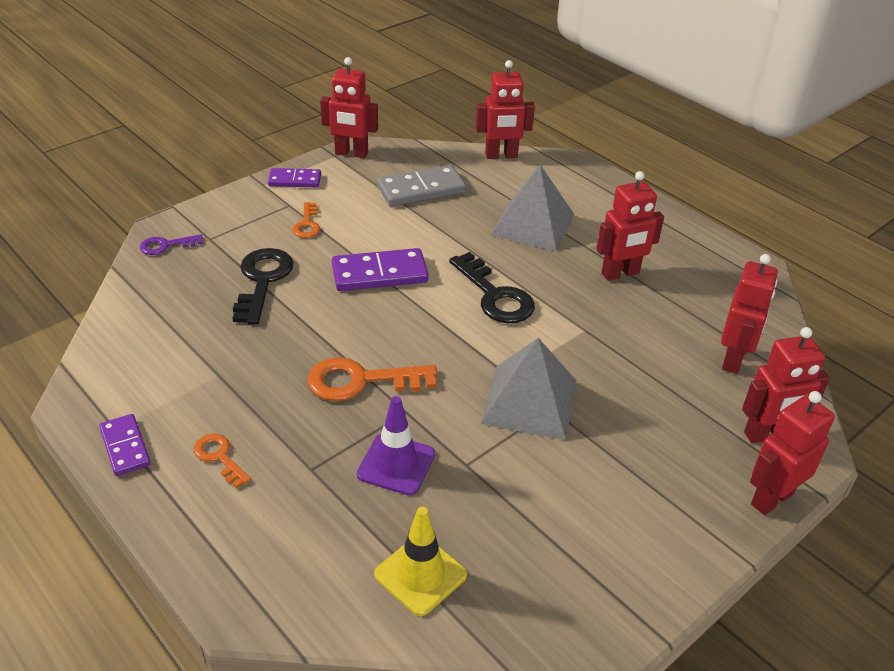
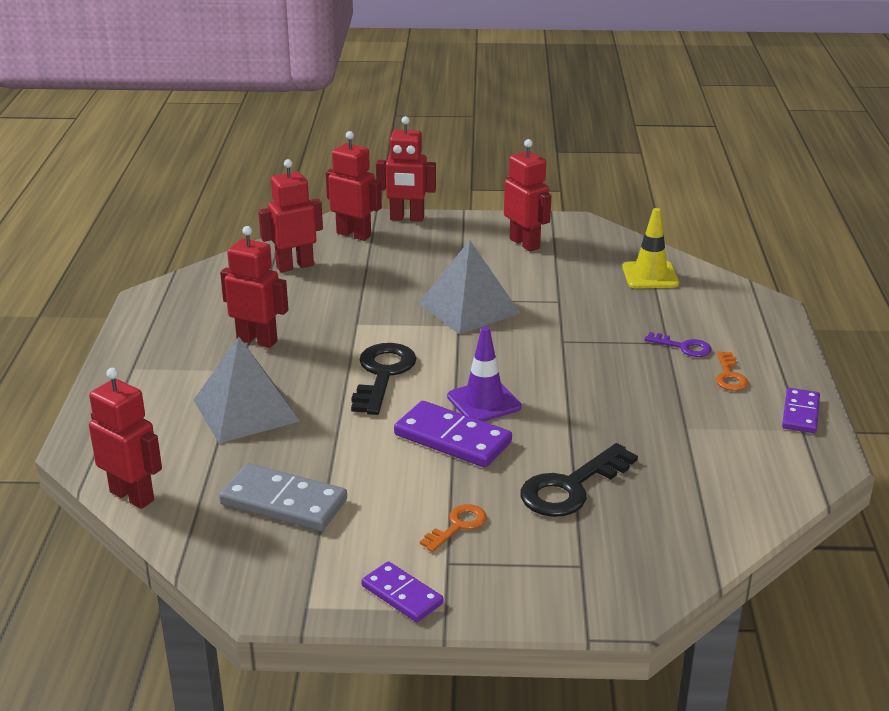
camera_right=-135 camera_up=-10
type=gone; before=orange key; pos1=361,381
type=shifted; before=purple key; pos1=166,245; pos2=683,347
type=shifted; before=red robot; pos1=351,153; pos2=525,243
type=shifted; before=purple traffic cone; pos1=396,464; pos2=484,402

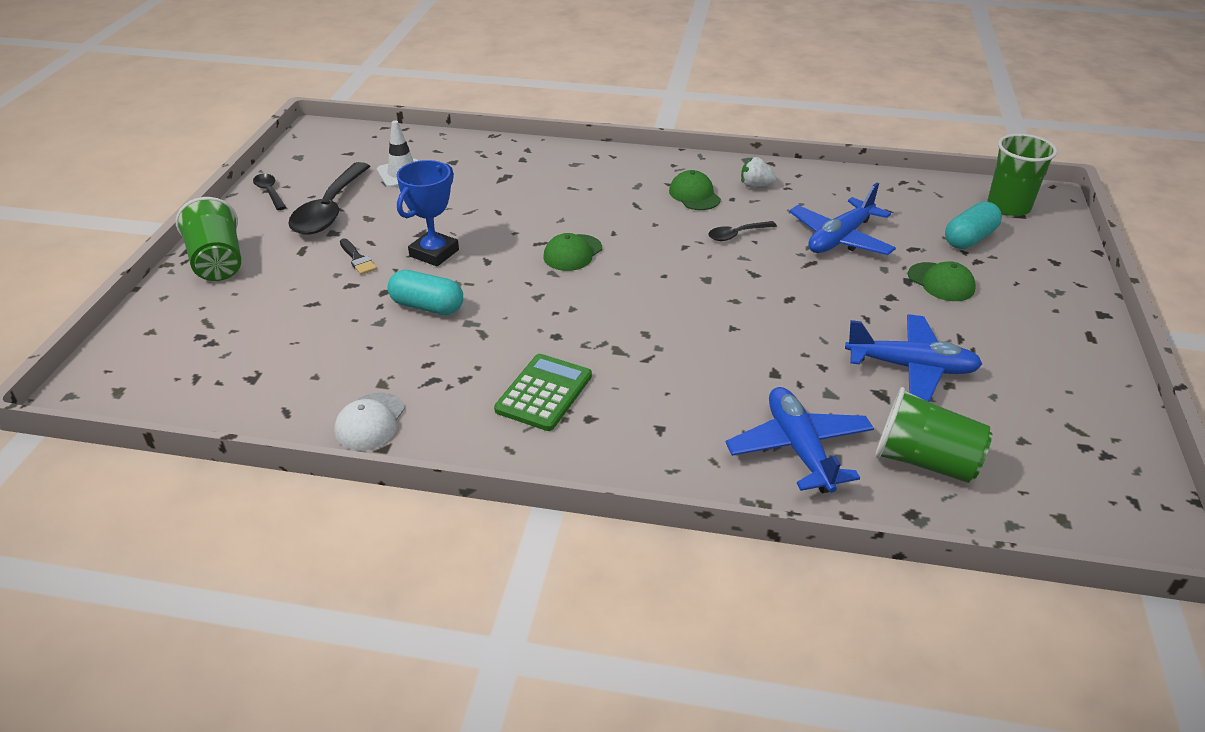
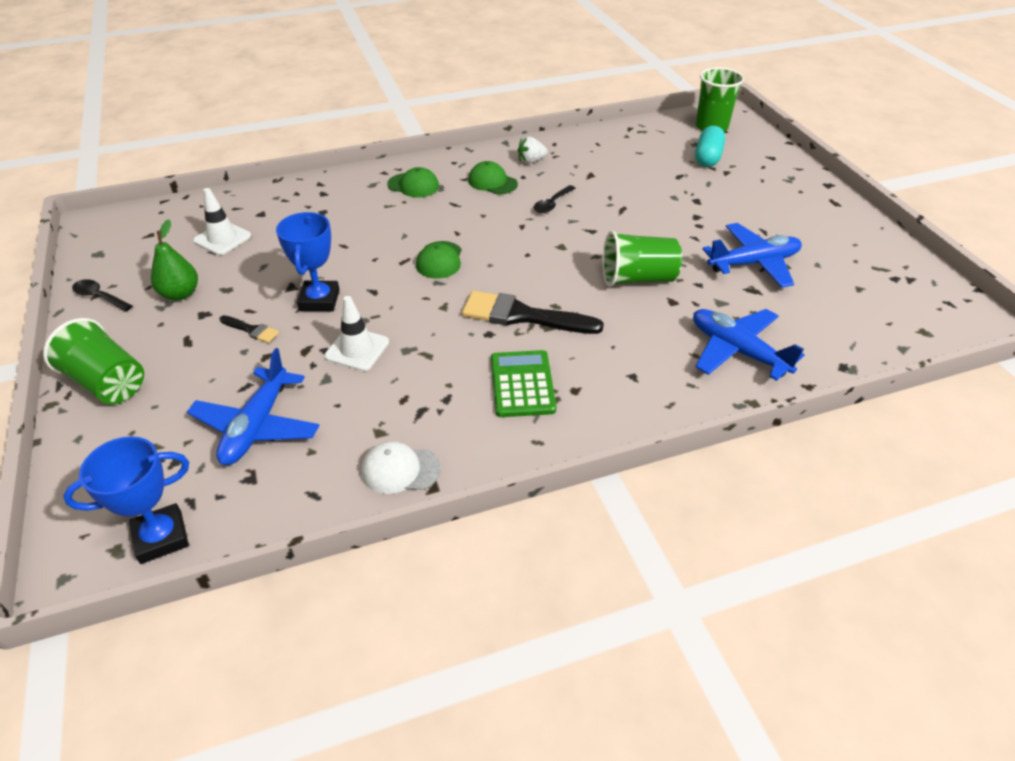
camera_right=-30 camera_up=5
type=new; after=blue trophy; pos2=161,537
type=new; after=black brush; pos2=522,316
type=shifted; before=blue plane; pos1=840,238; pos2=257,426
type=shifted; before=green cup; pos1=924,461; pos2=637,279
type=shifted; before=green cap; pos1=941,282; pos2=413,185
type=swapped; before=black spoon; after=green pear; pos1=330,210; pos2=180,294
type=swapped; before=turquoise capsule; after=white traffic cone; pos1=427,306; pos2=357,349
type=rotated; before=white cap; pos1=370,422; pos2=400,470; turn=105

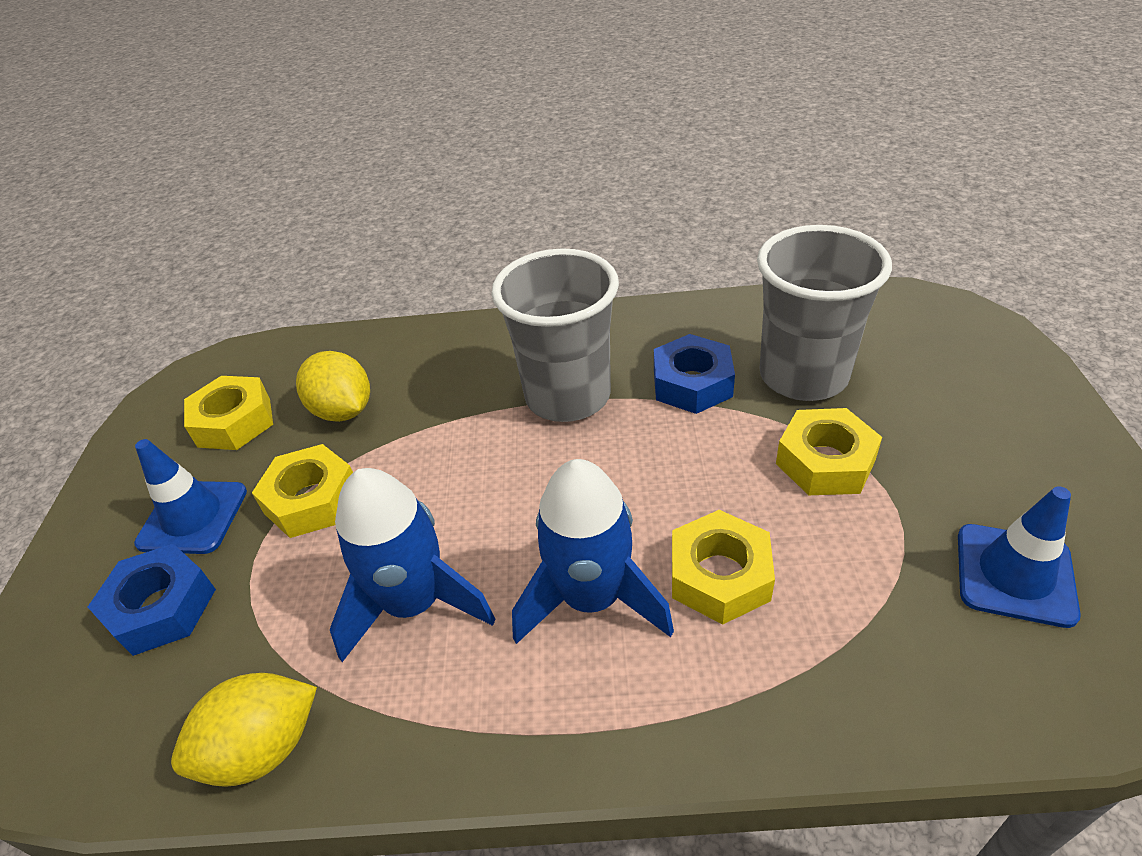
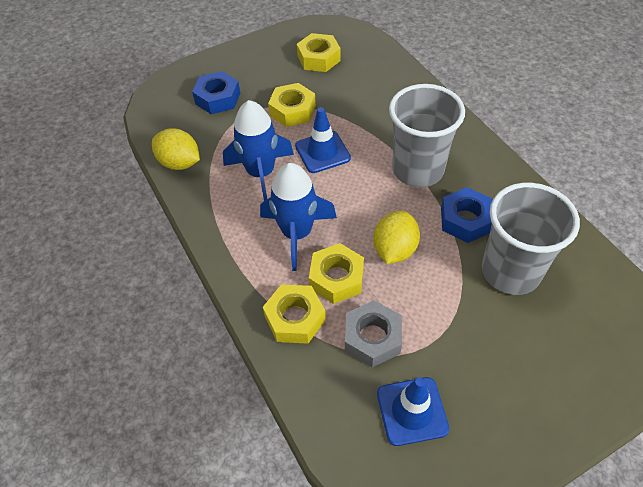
camera_right=60 camera_up=10
type=new; after=grey nut; pos2=372,338
type=shifted; before=blue traffic cone; pos1=193,517; pos2=322,152
type=shifted; before=yellow lemon; pos1=343,411; pos2=394,250
type=shifted; before=yellow nut; pos1=825,462; pos2=295,318

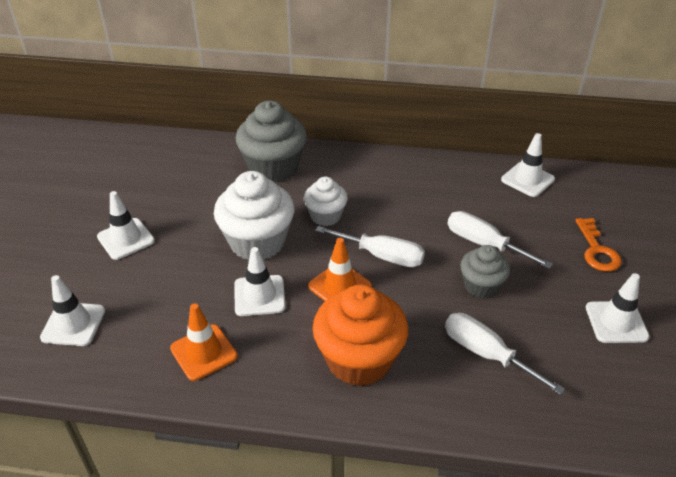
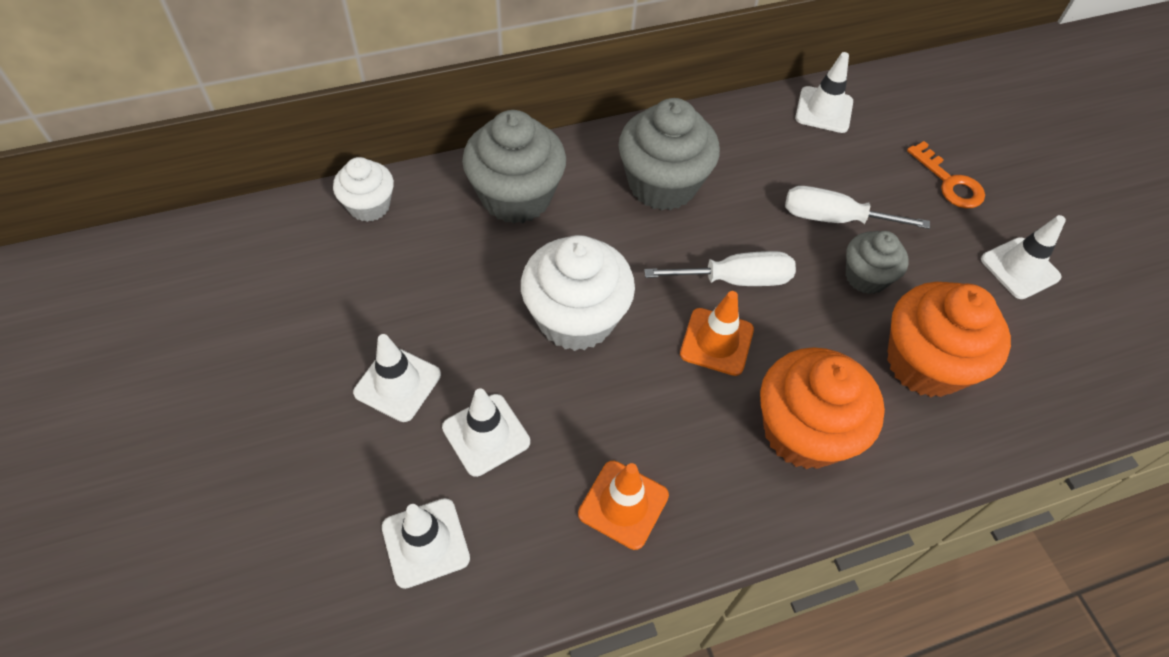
camera_right=-30 camera_up=15
type=new; after=grey cupcake; pos2=662,184
type=shifted; before=white traffic cone; pos1=259,296; pos2=486,435
type=shifted; before=white cupcake; pos1=325,216; pos2=369,206
type=swapped; before=white screwdriver; after=orange cupcake; pos1=486,354; pos2=925,363

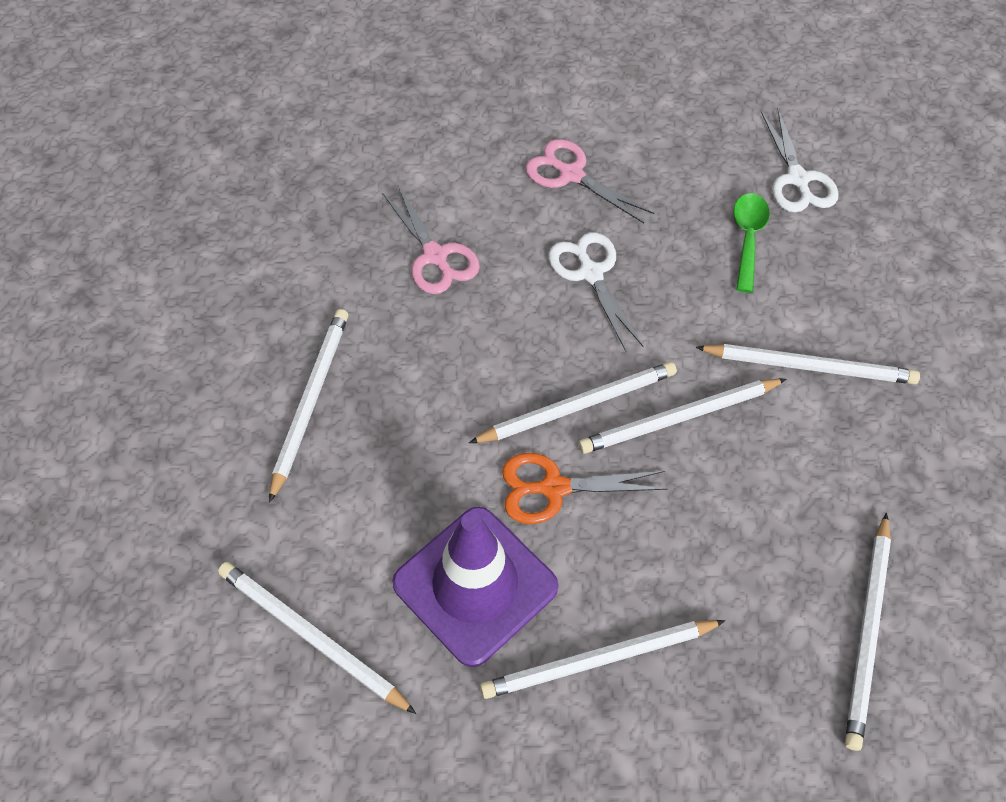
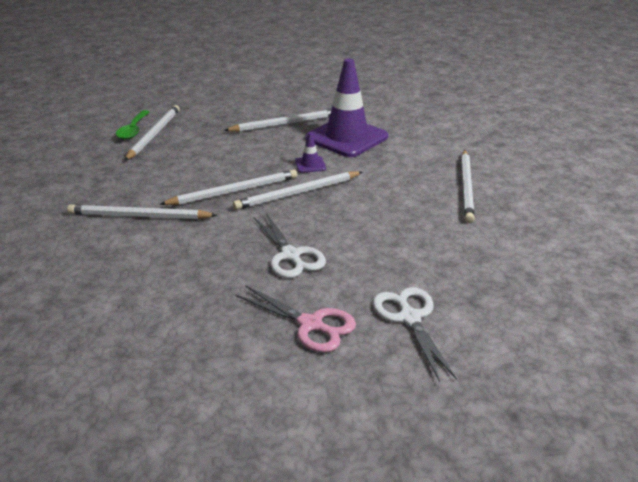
camera_right=175 camera_up=-25
type=gone; before=white pencil; pos1=311,636
type=gone; before=pink scissors; pos1=435,256
type=shifted; before=green spoon; pos1=747,238; pos2=133,130
type=shifted; before=white scissors; pos1=797,179; pos2=409,318
type=swapped; before=orange scissors; after=purple traffic cone; pos1=554,488; pos2=310,165

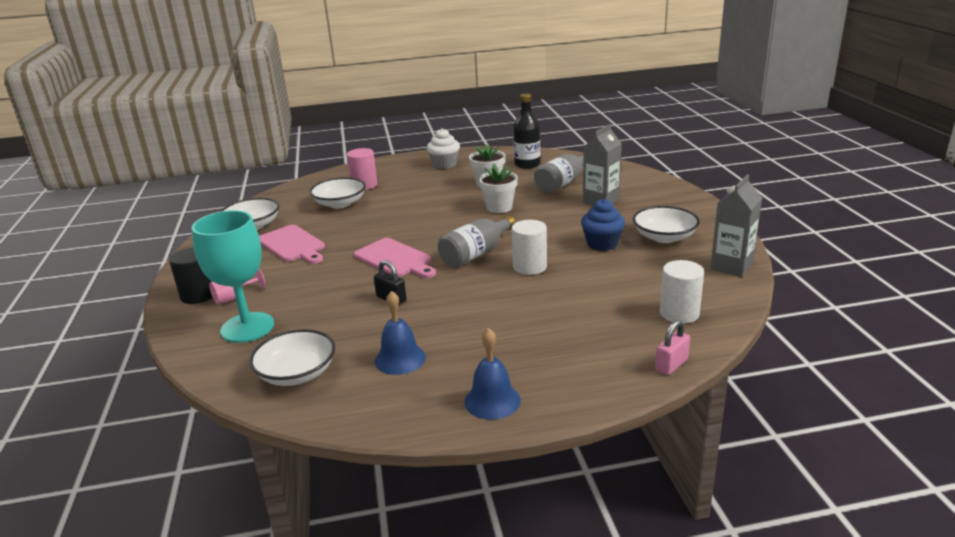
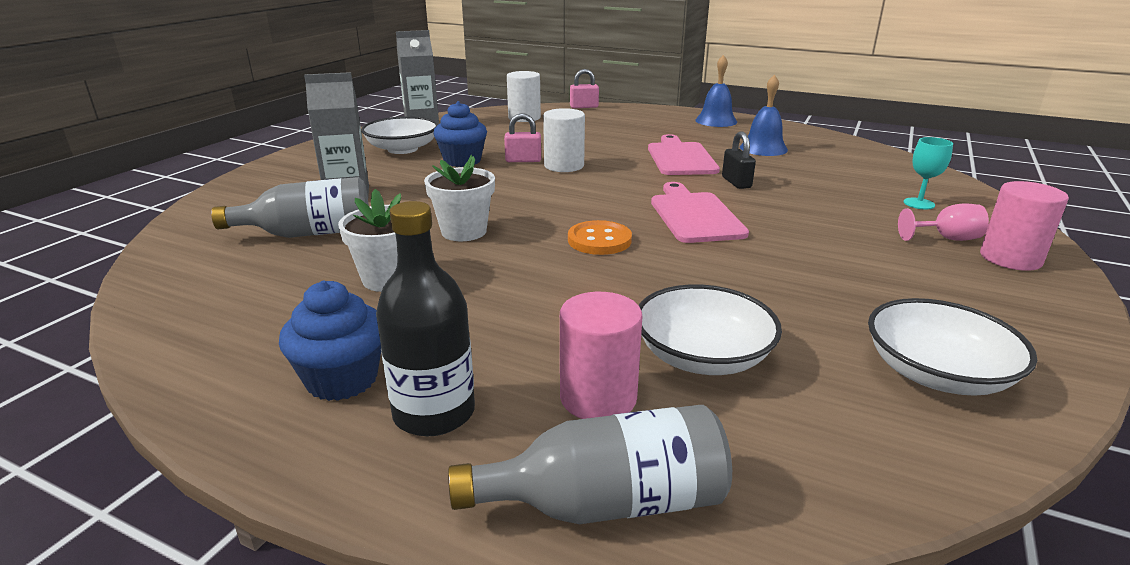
camera_right=-145 camera_up=0
type=gone; before=white bowl; pos1=297,373
type=new; after=pink padlock; pos2=523,160
type=new; after=orange button; pos2=599,240
type=shifted; before=pink cutting board; pos1=292,245; pos2=680,158
type=shifted; before=grey bottle; pos1=476,254; pos2=606,502
type=shifted; before=black bottle; pos1=527,164; pos2=434,413
type=repainted; before=black cylinder; after=pink cylinder; pos1=198,295; pos2=1010,258
type=repainted; before=white cupcake; after=blue cupcake; pos1=444,164; pos2=342,379
type=scaled; before=turquoise goblet; pos1=247,327; pos2=919,204; scale=0.45

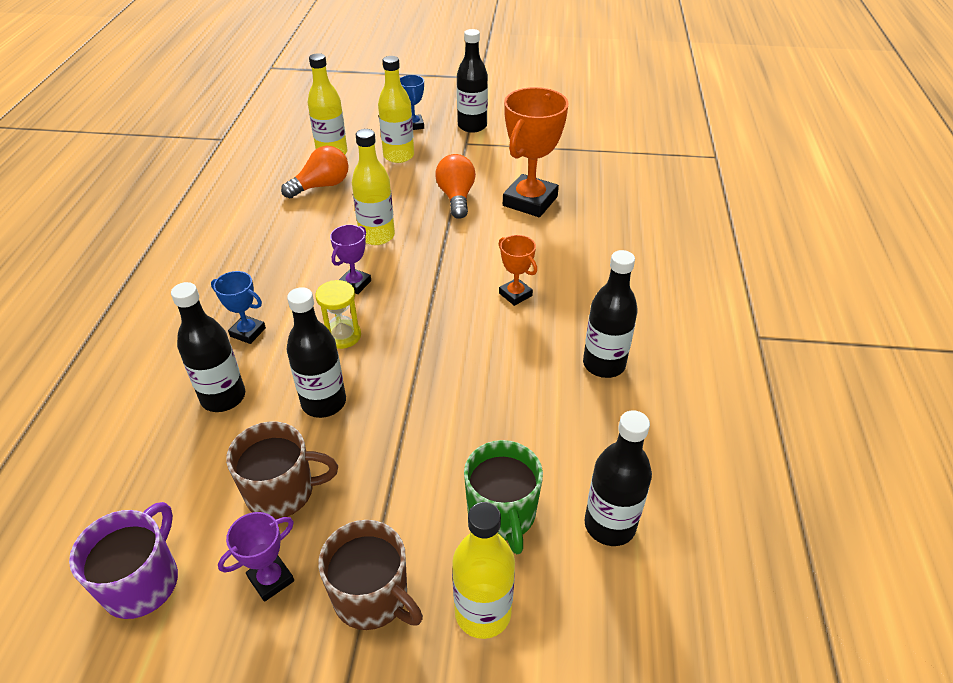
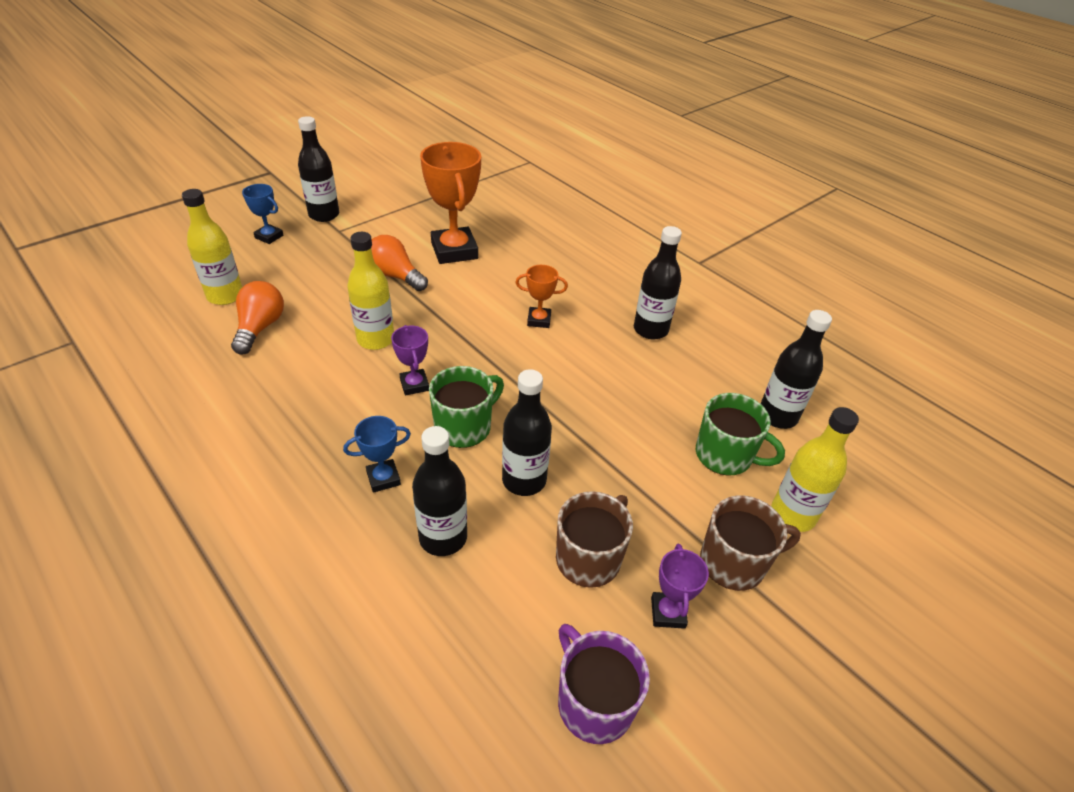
camera_right=-50 camera_up=0
type=gone; before=yellow bottle; pos1=398,156
type=swapped; before=yellow hourglass; after=green mug; pos1=342,336; pos2=464,427

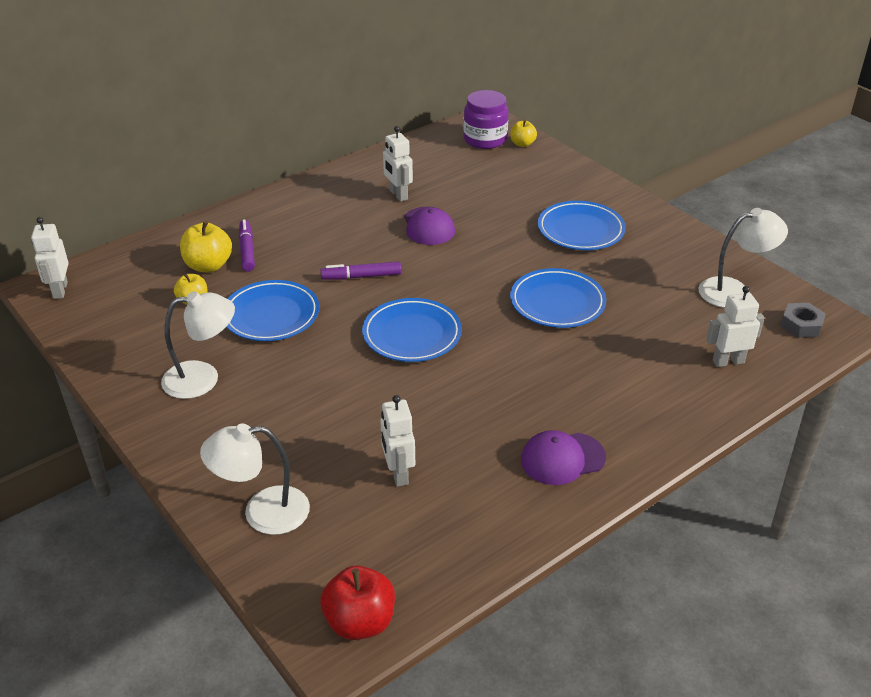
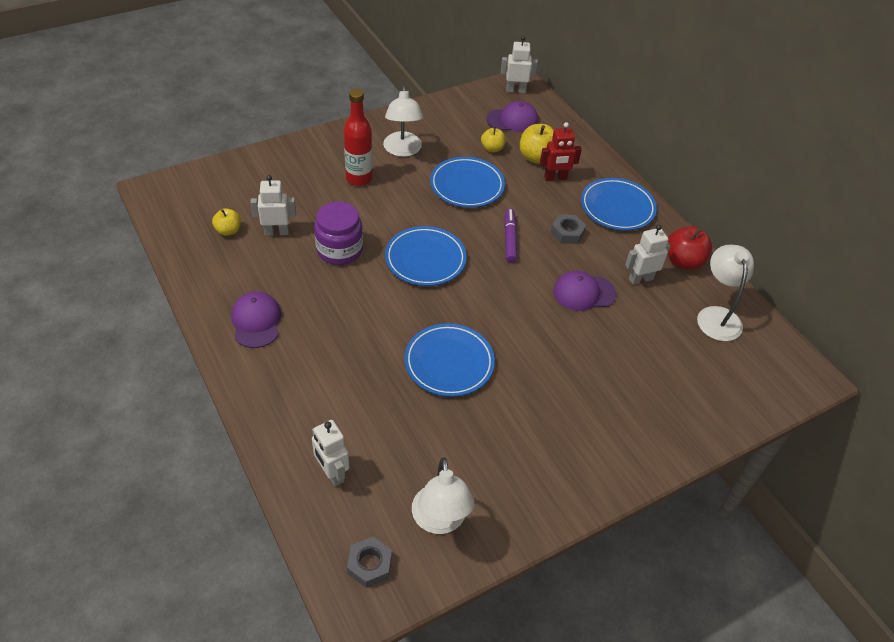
camera_right=95 camera_up=10
type=new; after=red bottle; pos2=359,179
type=new; after=purple cap; pos2=512,120
type=new; after=grey nut; pos2=567,233
type=shifted; before=white lamp; pos1=262,512; pos2=717,316
type=shifted; before=red apple; pos1=360,622; pos2=683,261
type=shifted; before=purple jar; pos1=485,139; pos2=339,250
type=shifted; before=yellow apple; pos1=522,144; pos2=228,230
type=shifted; before=blue plate; pos1=580,230; pos2=617,207
type=swapped; before=purple marker; after=red robot; pos1=247,250; pos2=555,178
type=rotated; before=white robot; pos1=728,361; pos2=332,473; turn=150

